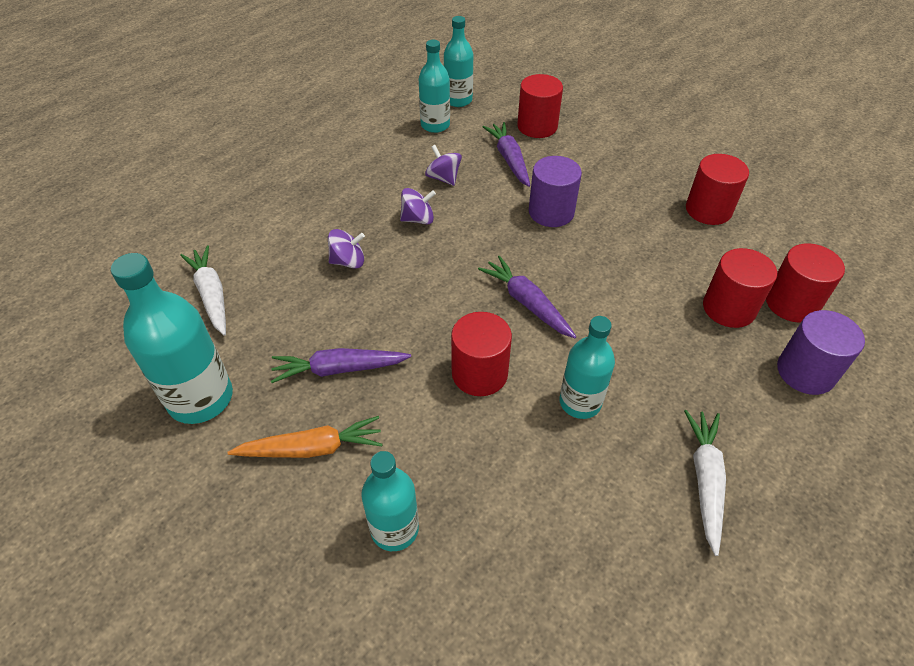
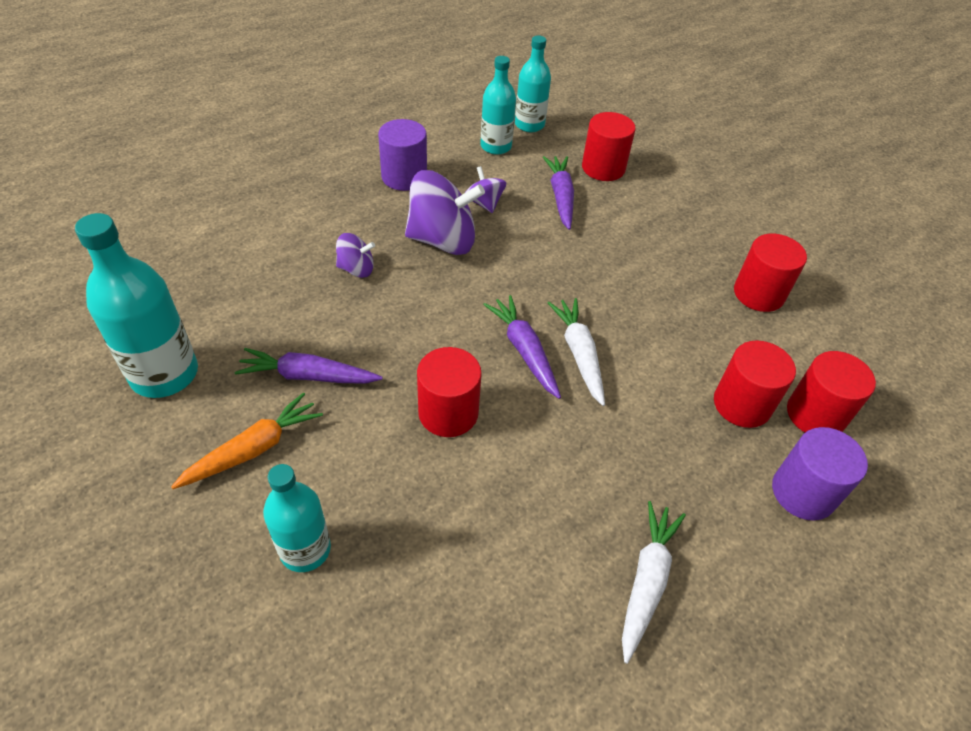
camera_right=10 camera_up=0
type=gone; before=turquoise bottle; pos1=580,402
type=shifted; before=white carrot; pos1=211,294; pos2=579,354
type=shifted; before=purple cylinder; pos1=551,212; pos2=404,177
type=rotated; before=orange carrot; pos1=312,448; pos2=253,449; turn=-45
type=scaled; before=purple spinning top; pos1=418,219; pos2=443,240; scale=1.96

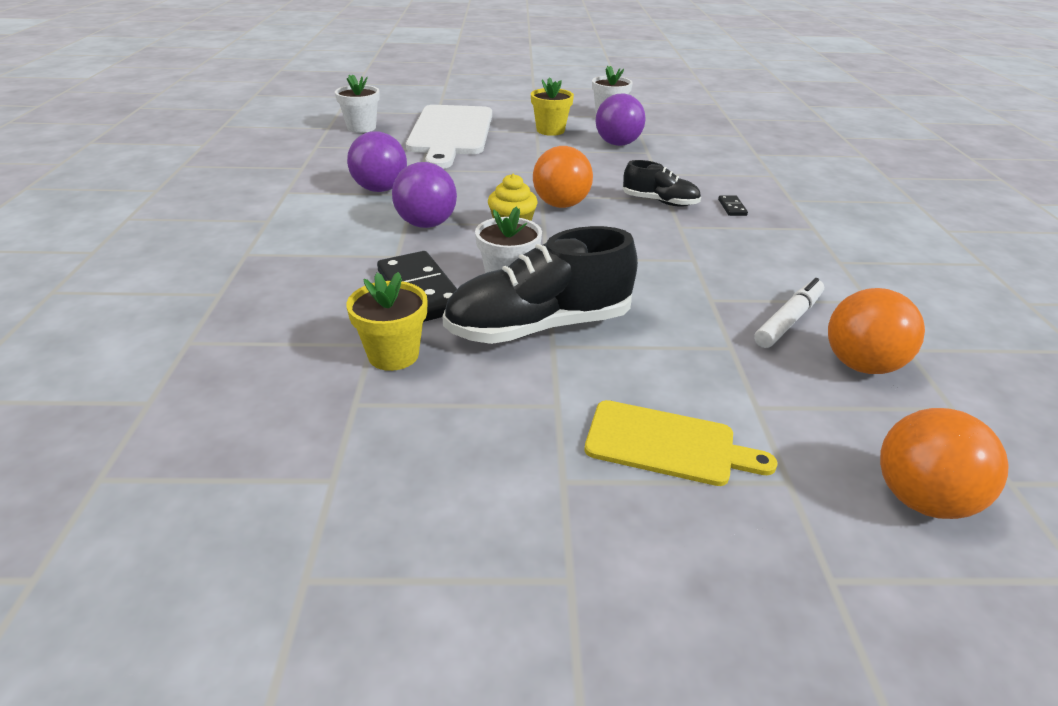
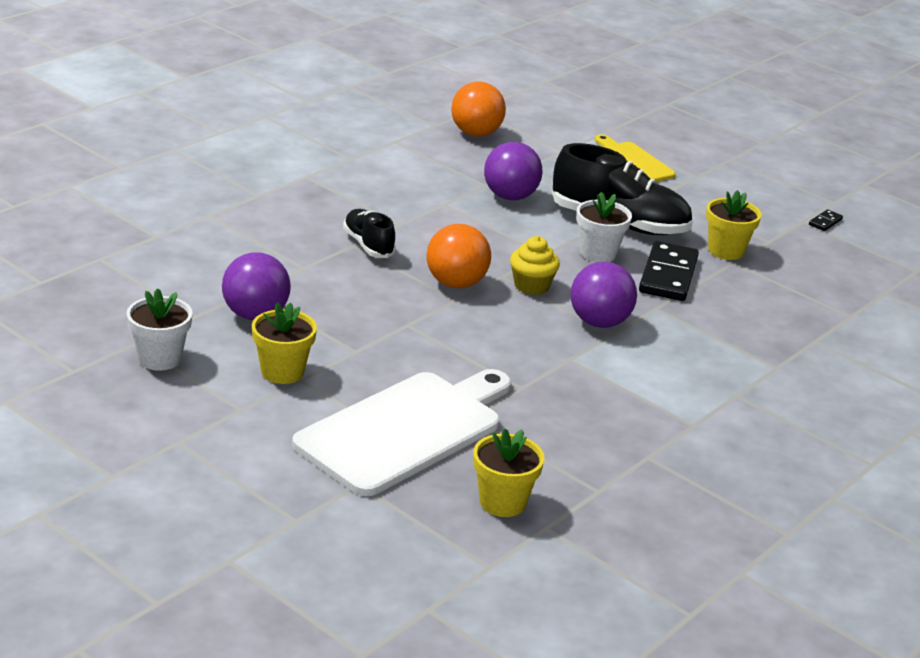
camera_right=-140 camera_up=-5
type=gone; before=white marker; pos1=788,320
type=gone; before=orange ball; pos1=921,499
type=shifted; before=purple ball; pos1=380,189; pos2=510,196
type=shifted; before=black domino; pos1=732,207; pos2=825,222
type=repainted; before=white flower pot; after=yellow flower pot; pos1=361,128; pos2=502,502

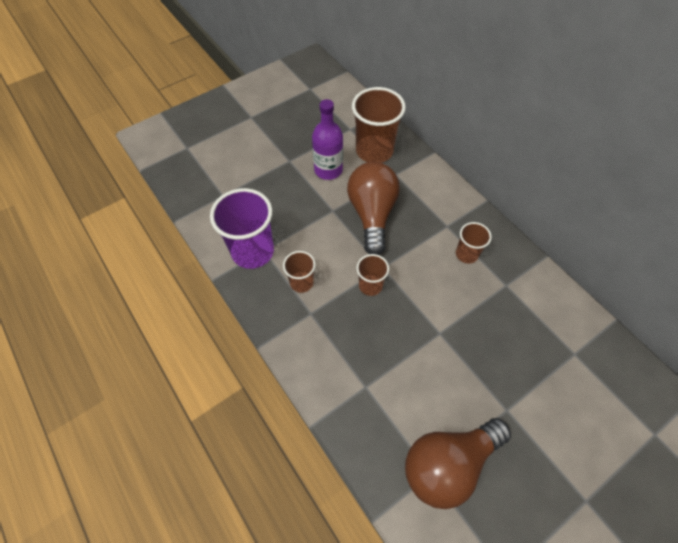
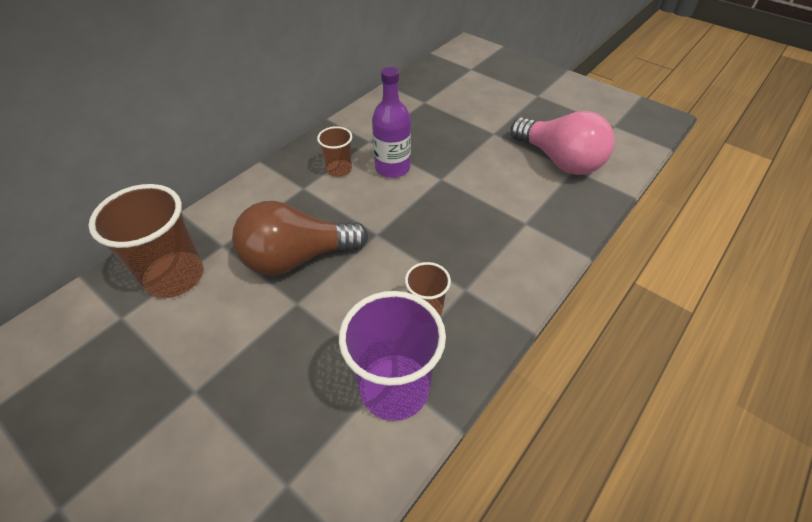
camera_right=-105 camera_up=-10
type=gone; before=brown cup; pos1=370,286
type=shifted; before=purple bottle; pos1=328,170; pos2=392,168
type=repainted; before=brown light bulb; after=pink light bulb; pos1=448,464; pos2=559,160

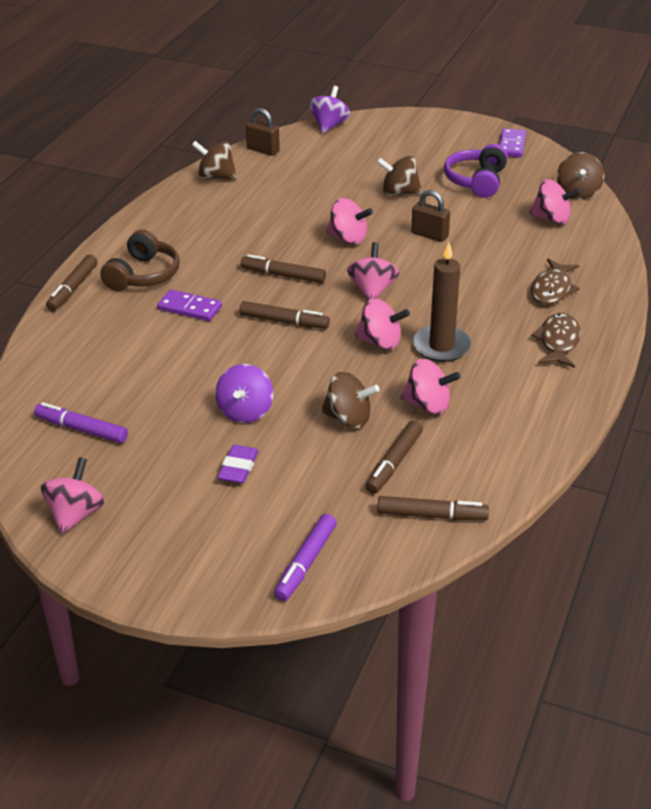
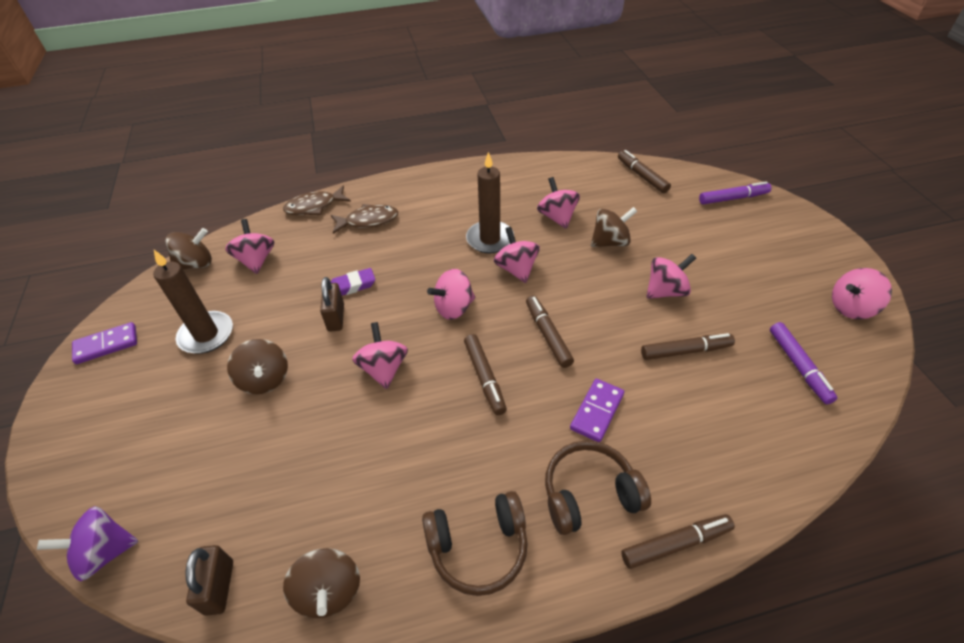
camera_right=-125 camera_up=10
type=new; after=brown headphones; pos2=478,547
type=shifted; before=purple eraser; pos1=238,468; pos2=352,286
type=shifted; before=brown marker; pos1=394,463; pos2=685,351
type=shifted; before=brown fish; pos1=558,342; pos2=314,206
type=swapped; before=purple headphones; after=brown candle; pos1=476,181; pos2=206,335
type=repainted; before=purple spinning top; after=pink spinning top; pos1=245,412; pos2=665,291
type=rotated; before=purple domino; pos1=190,308; pos2=596,411; turn=45
type=rotated; before=brown spinning top; pos1=348,418; pos2=610,242; turn=90

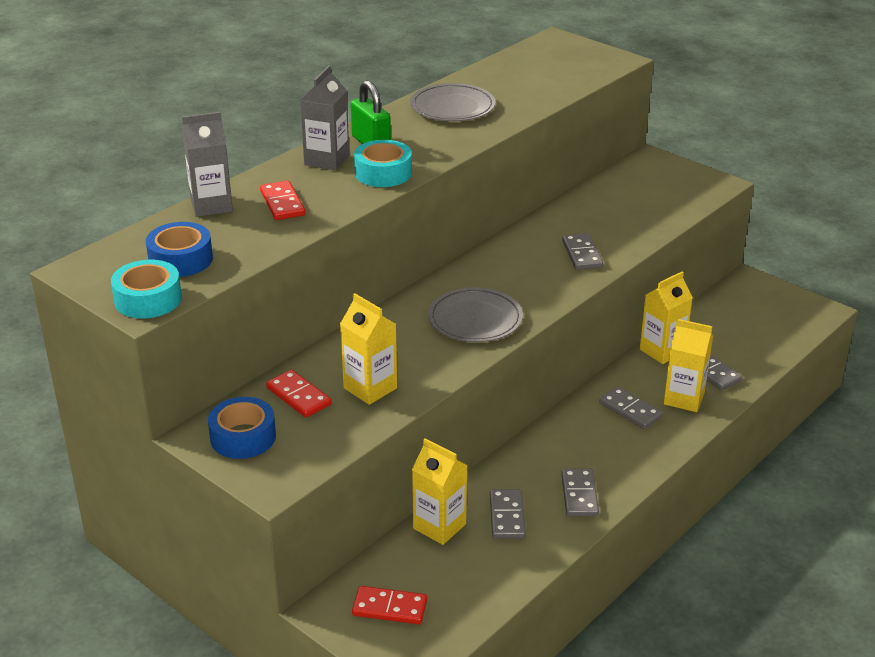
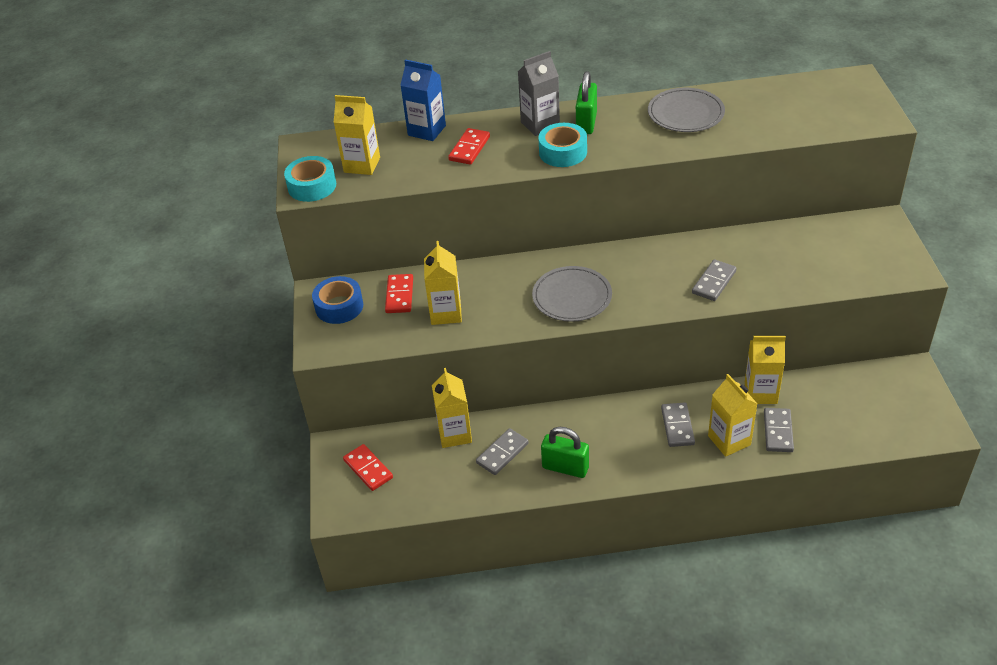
camera_right=45 camera_up=10
type=swapped; before=blue tape; after=yellow carton; pos1=181,259; pos2=362,165
type=swapped; before=grey domino; after=green padlock; pos1=579,495; pos2=565,467
type=repainted; before=grey carton; after=blue carton; pos1=211,205; pos2=427,130

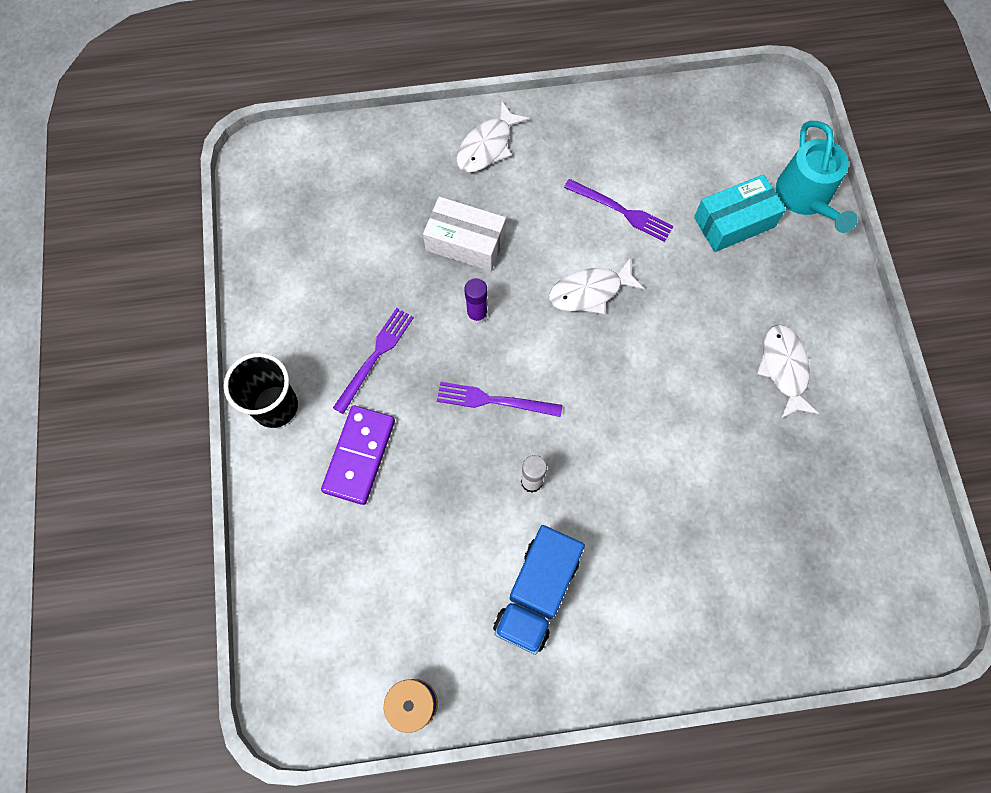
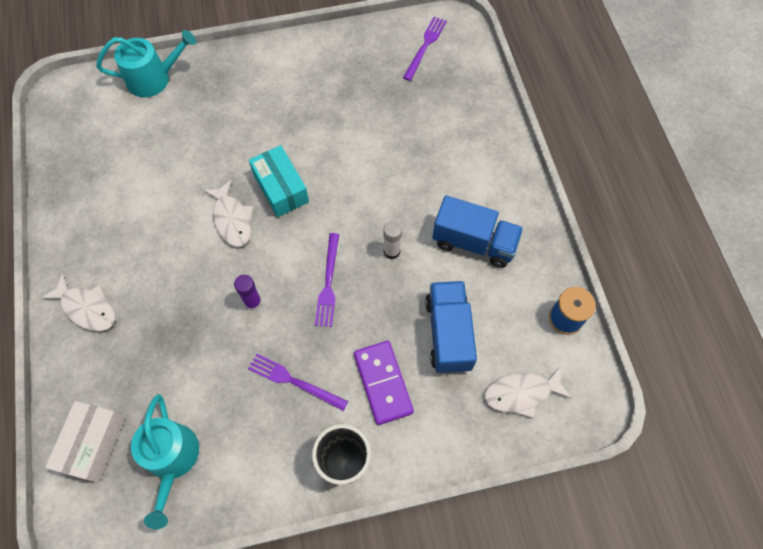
camera_right=-95 camera_up=-5
type=new; after=turquoise watering can; pos2=172,459
type=new; after=blue truck; pos2=448,333
type=shifted; before=white box; pos1=465,242; pos2=93,444
type=shifted; before=purple fork; pos1=620,211; pos2=425,47
type=shifted; before=turquoise box; pos1=734,222; pos2=281,188
type=shifted; before=white fish; pos1=784,369; pos2=521,393
type=rotated; before=purple domino; pos1=359,456; pos2=383,383; turn=60

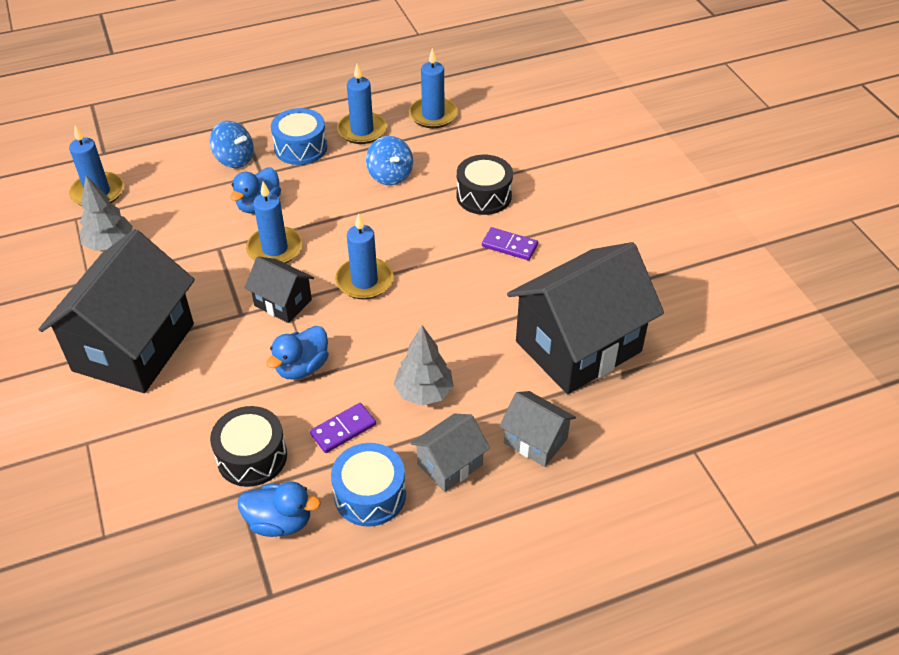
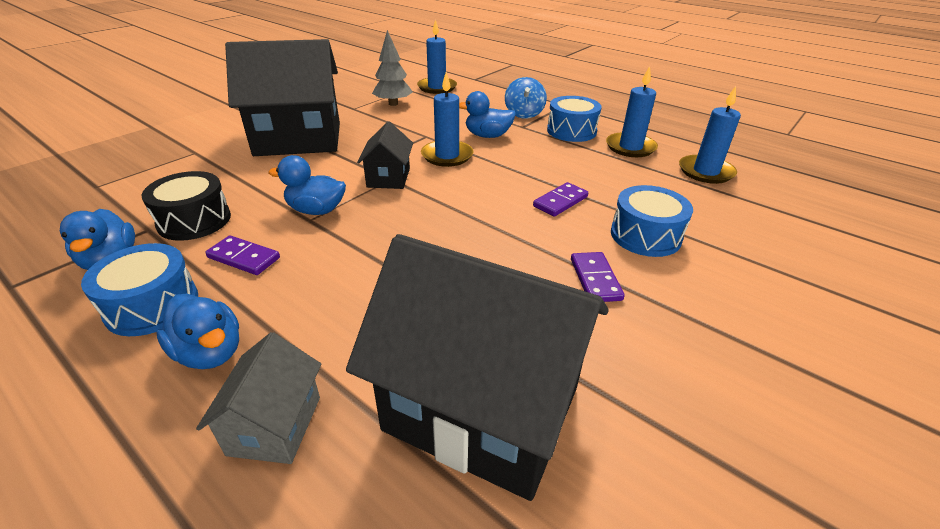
camera_right=60 camera_up=-10
type=gone; before=blue candle; pos1=364,281
type=gone; before=blue spinning top; pos1=390,175
type=gone; before=grey tree; pos1=424,392
type=new; after=purple domino; pos2=560,202
type=swapped; before=grey house; after=blue duck; pos1=450,464; pos2=210,352
type=repainted; before=black drum; after=blue drum; pos1=484,196; pos2=645,235

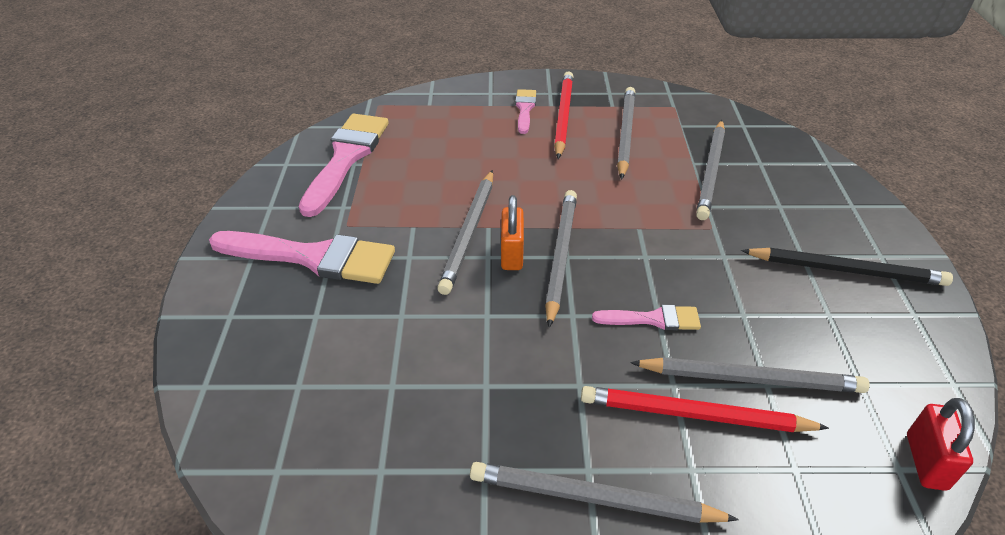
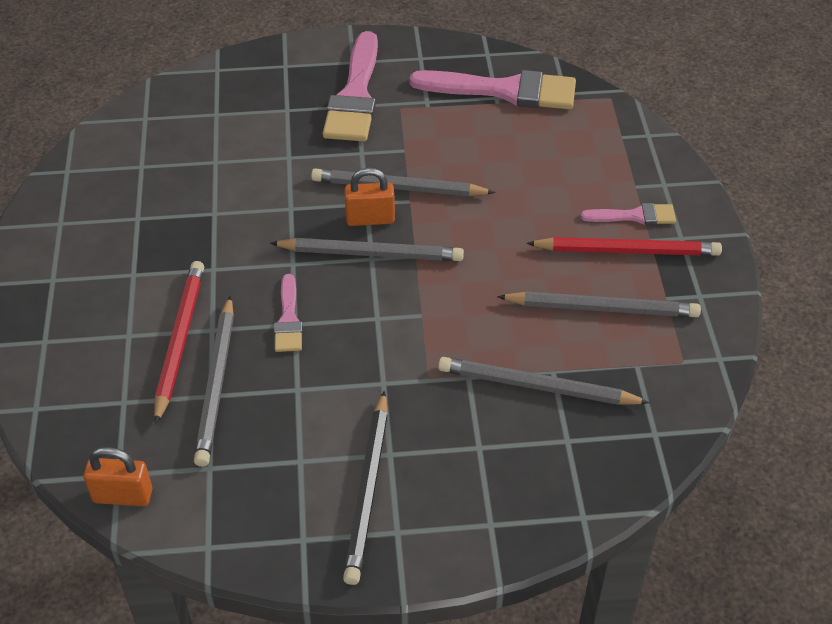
camera_right=85 camera_up=5
type=gone; before=grey pencil; pos1=594,498
type=repainted; before=red padlock; after=orange padlock; pos1=926,461; pos2=123,496

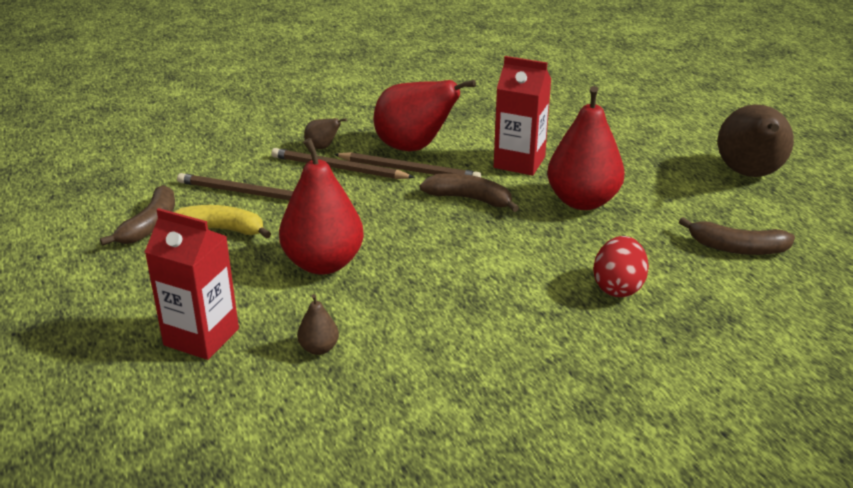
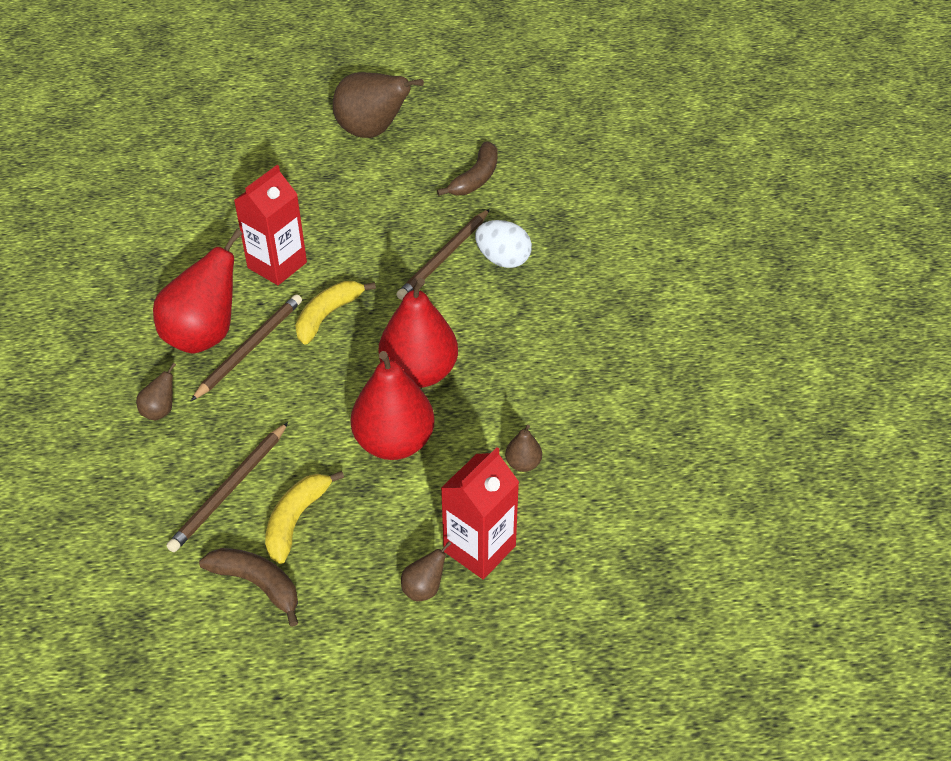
camera_right=-75 camera_up=15
type=new; after=brown pear; pos2=424,588
type=shifted; before=brown pencil; pos1=338,168; pos2=444,257
type=shifted; before=red pear; pos1=582,201; pos2=419,373
type=repainted; before=brown banana; after=yellow banana; pos1=470,199; pos2=327,315
type=repainted; before=red egg; after=white egg; pos1=618,287; pos2=503,260

